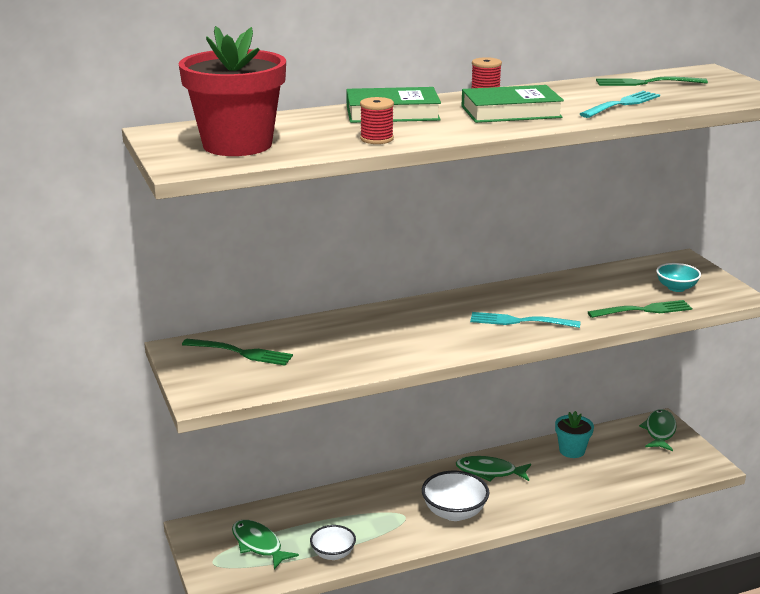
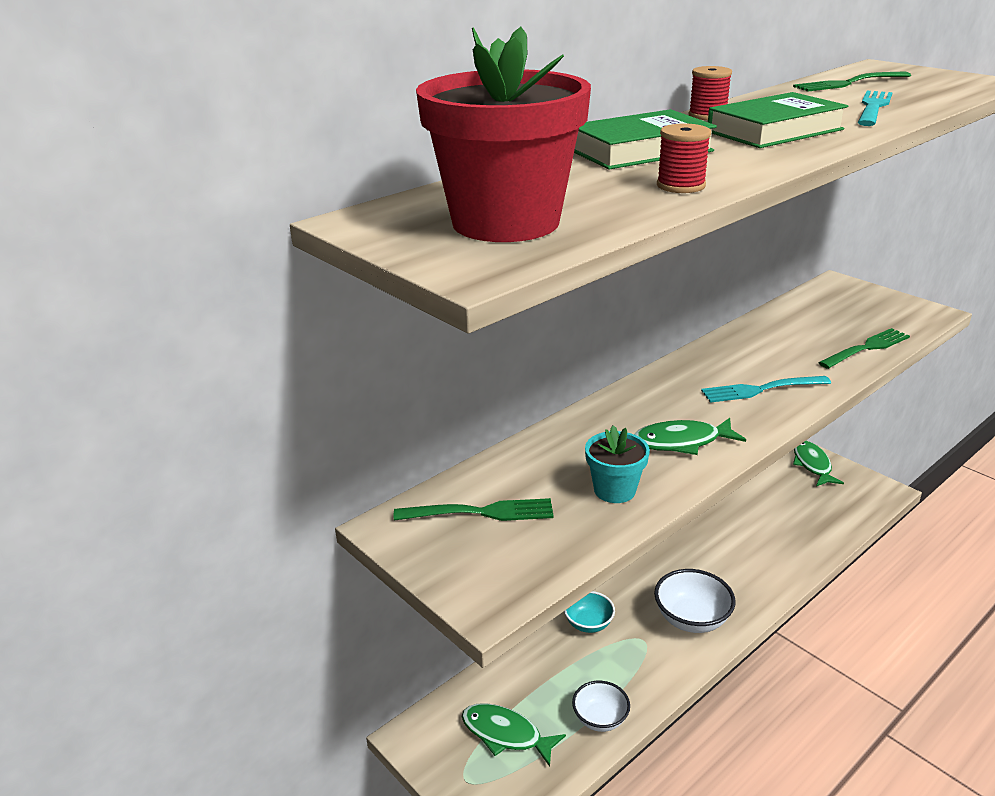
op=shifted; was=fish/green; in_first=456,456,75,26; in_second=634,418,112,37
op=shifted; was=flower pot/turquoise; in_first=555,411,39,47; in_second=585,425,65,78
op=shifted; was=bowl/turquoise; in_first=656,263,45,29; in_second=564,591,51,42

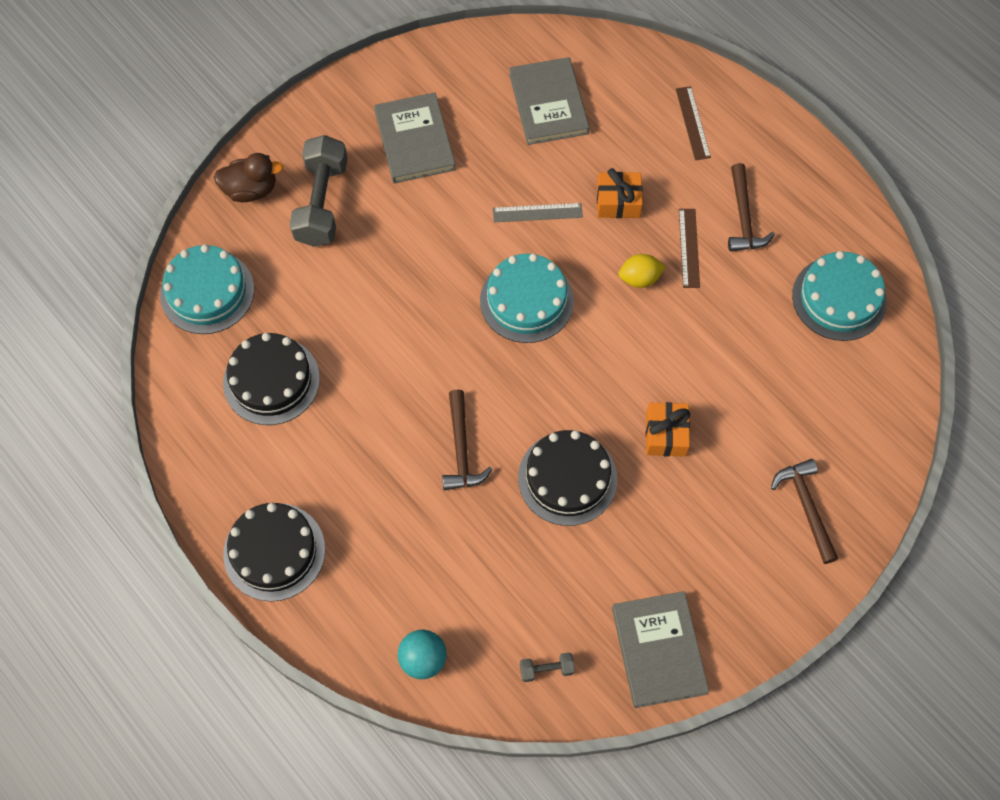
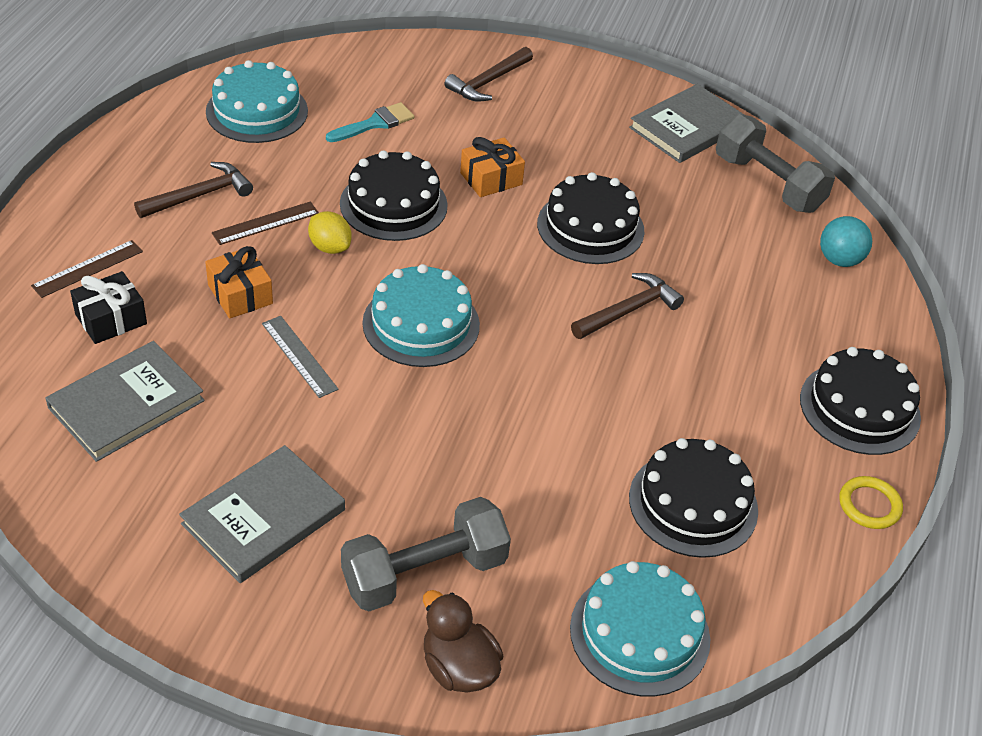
op=new; now=gift/black; in_second=70,271,77,73
op=new; now=brush/turquoise; in_second=326,102,89,40
op=new; now=cake/black; in_second=340,150,108,91
op=new; now=ring/yellow; in_second=839,476,64,53
op=scaled; was=dumbbell/grey; in_first=520,652,55,30; in_second=716,114,119,99; ratio=2.3

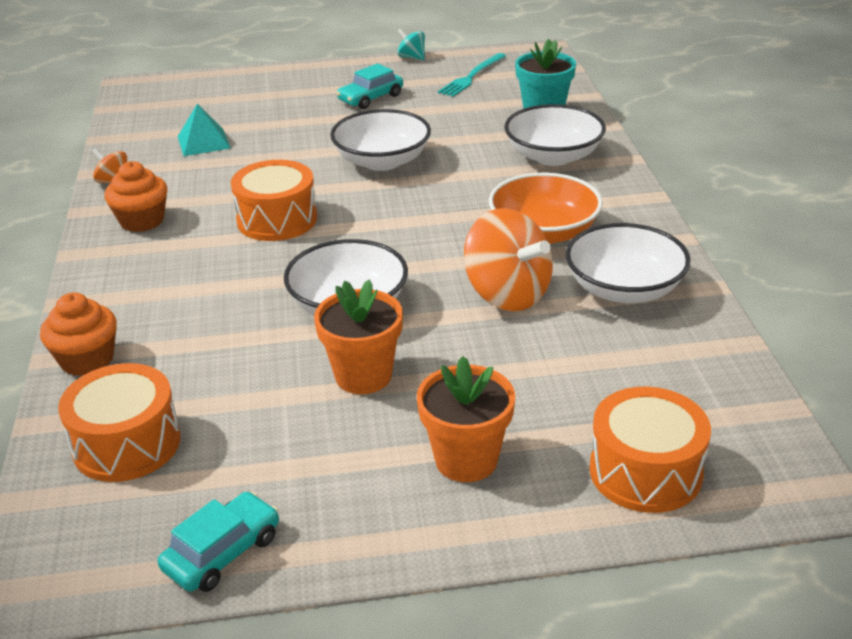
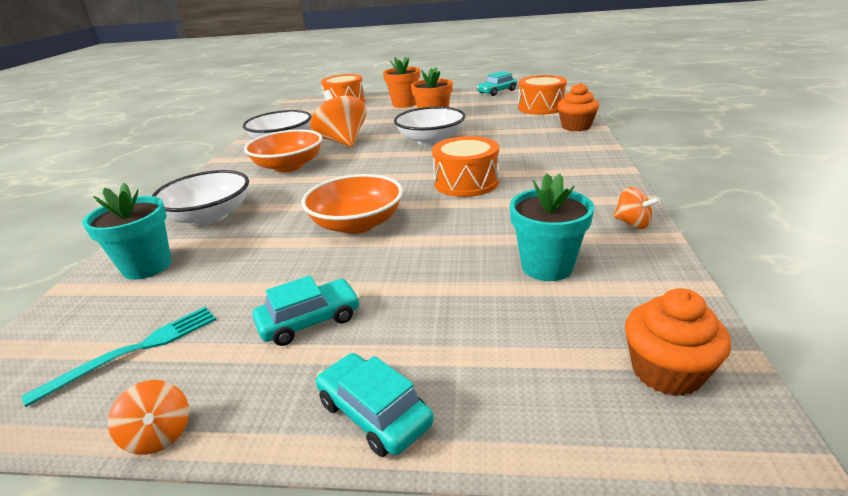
op=new; now=car/turquoise; in_second=316,353,118,104
op=shifted; was=cupcake/orange; in_first=104,161,63,71; in_second=625,288,106,108
op=swapped; was=pyramid/turquoise; now=flower pot/turquoise; in_first=178,103,53,53; in_second=510,173,84,108
op=repainted; was=bowl/white; now=bowl/orange; in_first=330,109,101,62; in_second=301,174,102,60
op=repainted; was=spinning top/turquoise; now=spinning top/orange; in_first=397,28,28,32; in_second=108,380,81,75

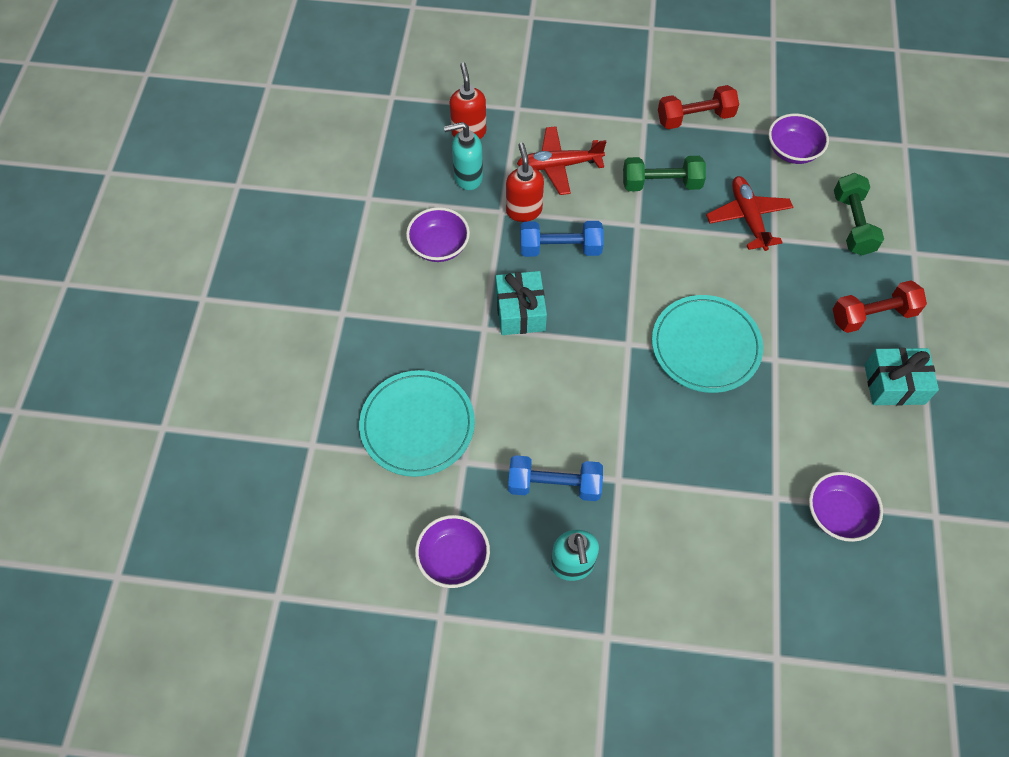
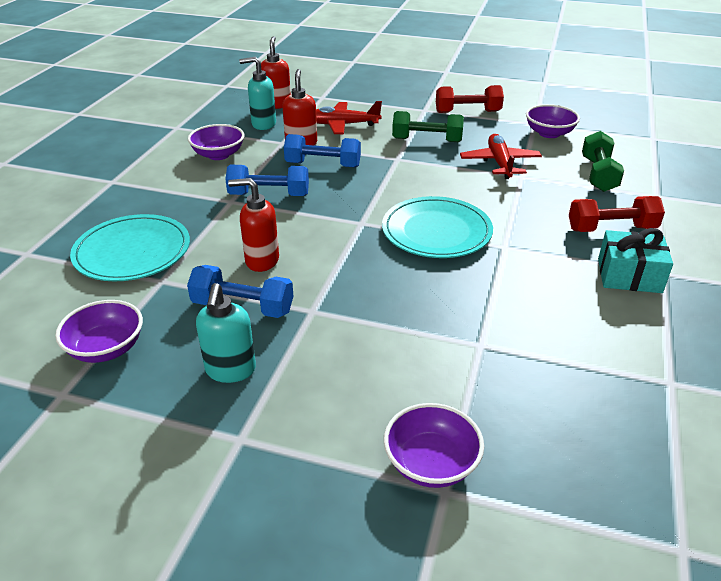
op=new; now=soap dispenser/red; in_second=228,178,51,94
op=shifted; was=bowl/purple; in_first=809,472,74,70; in_second=384,403,100,85
op=swapped; was=gift/turquoise; now=dumbbell/blue; in_first=496,271,51,64; in_second=225,165,84,31

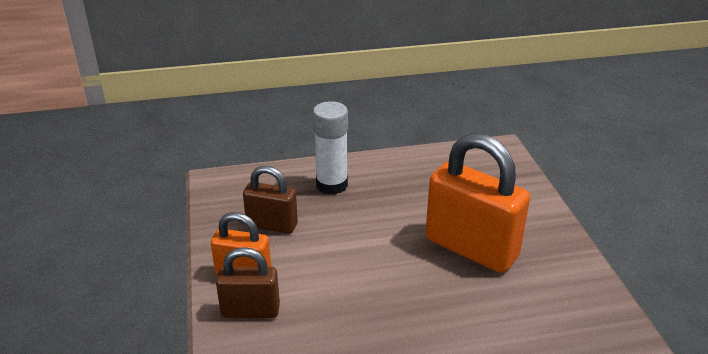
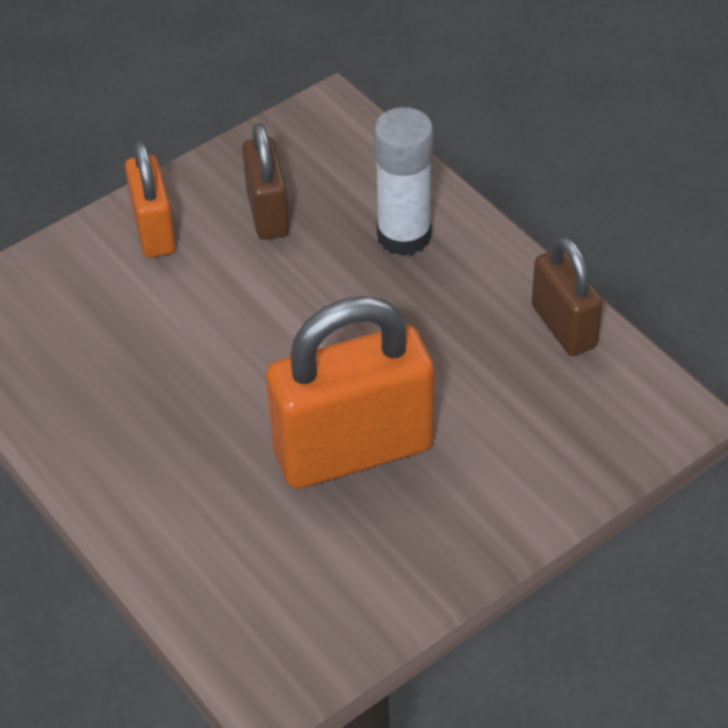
op=shifted; was=padlock/brown; in_first=216,247,64,71; in_second=532,236,71,120
op=rotated; was=padlock/orange; in_first=426,133,104,140; in_second=266,296,168,193; clockwise=60

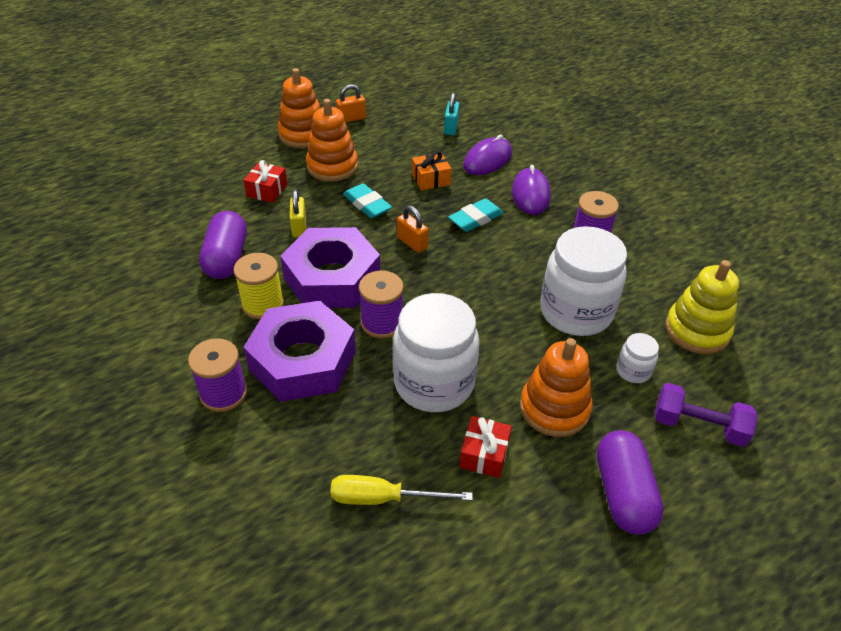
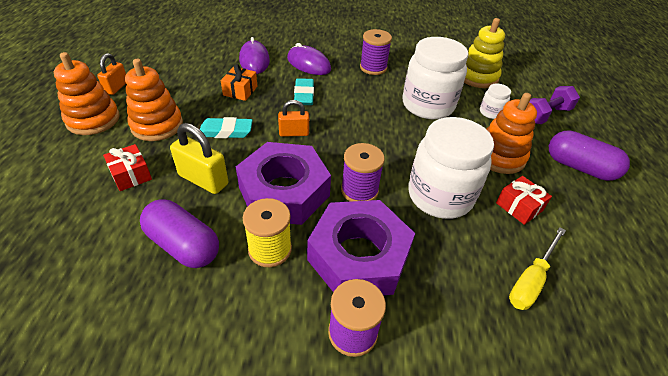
op=gone; was=padlock/turquoise; in_first=444,92,15,43
op=scaled; was=padlock/yellow; in_first=289,189,17,49; in_second=170,123,58,71; ratio=1.54

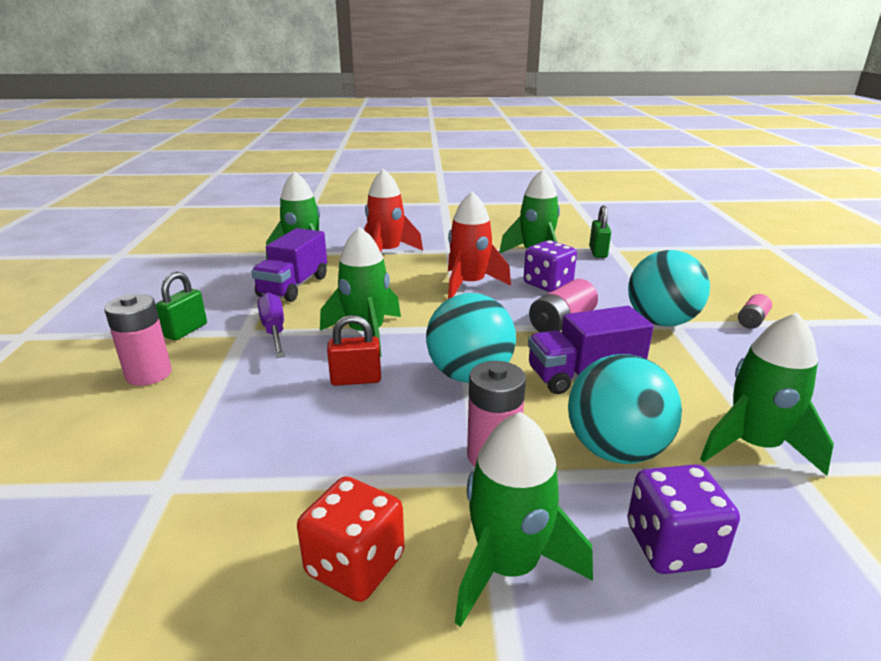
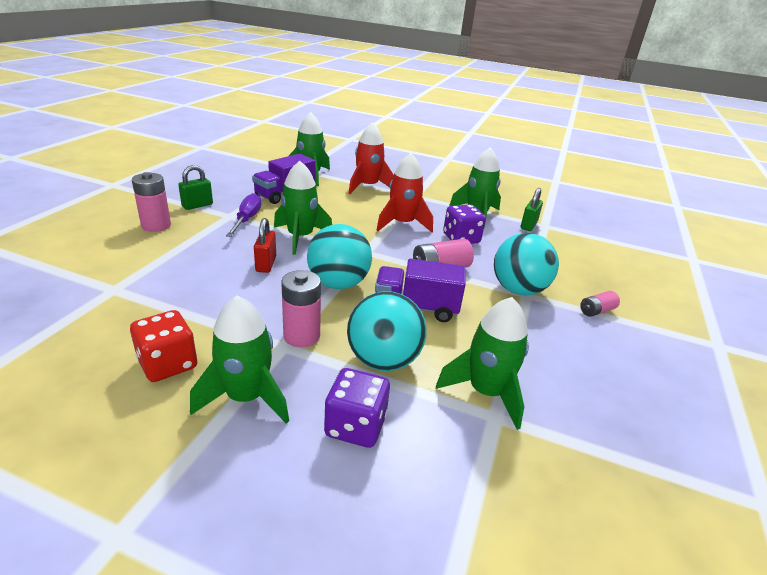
op=rotated; was=padlock/red; in_first=327,315,54,71; in_second=254,218,22,55; clockwise=75

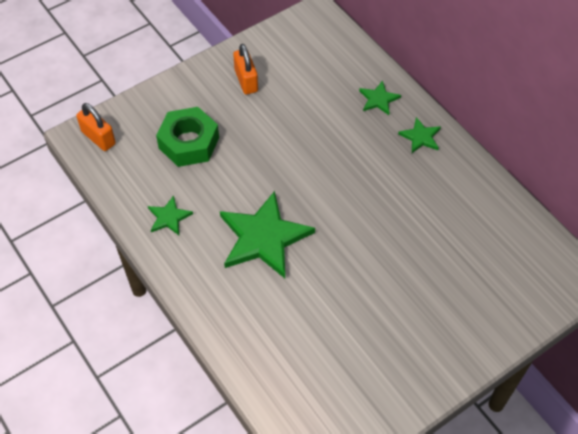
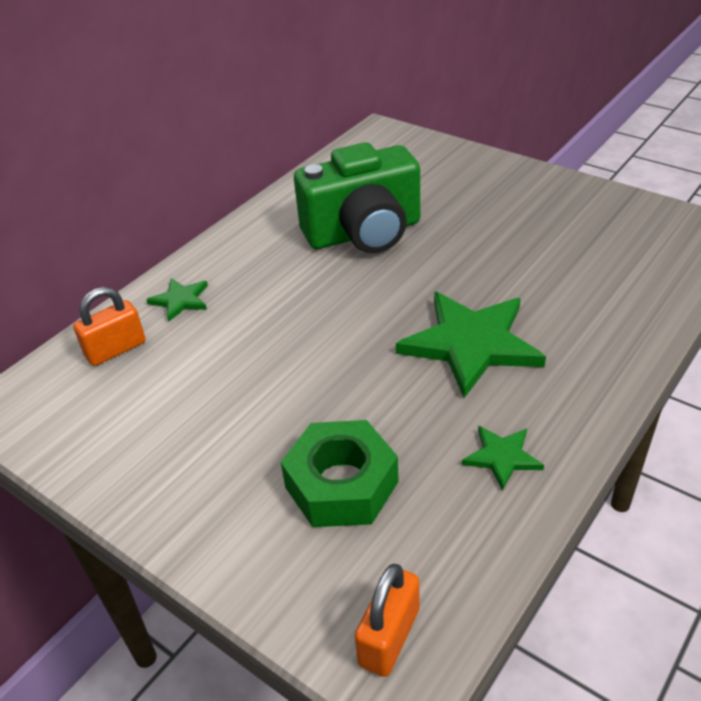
op=gone; was=star/green; in_first=398,117,43,36
op=new; now=camera/green; in_second=294,142,126,111
op=shifted; was=padlock/orange; in_first=233,44,25,51; in_second=73,287,73,79

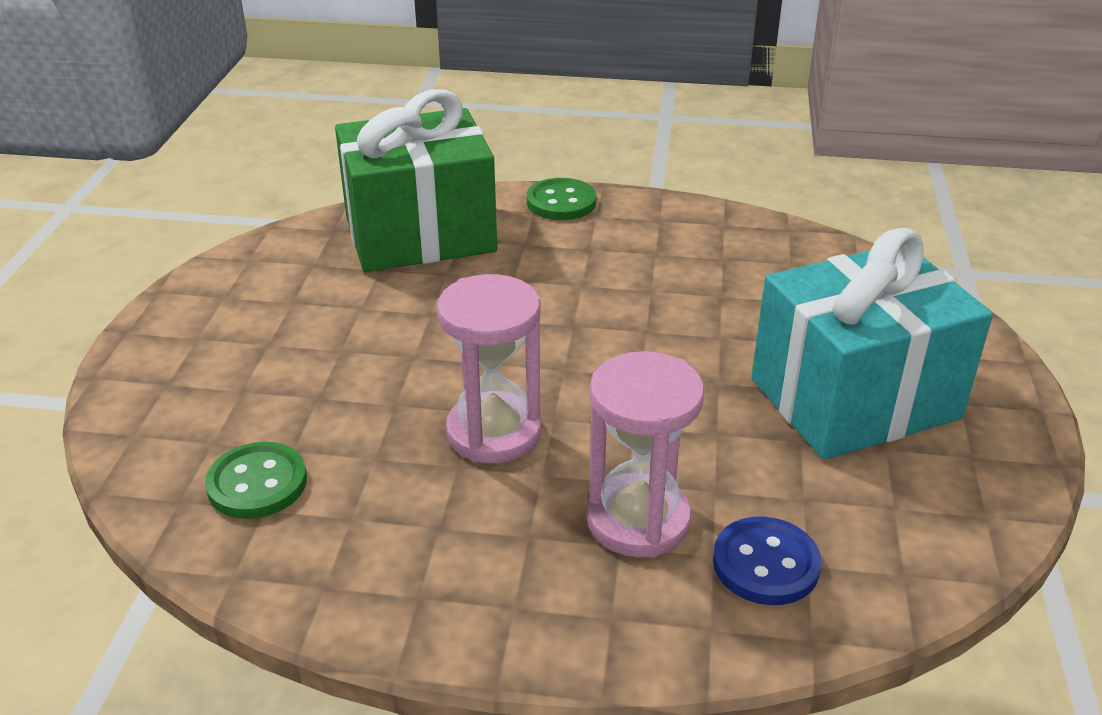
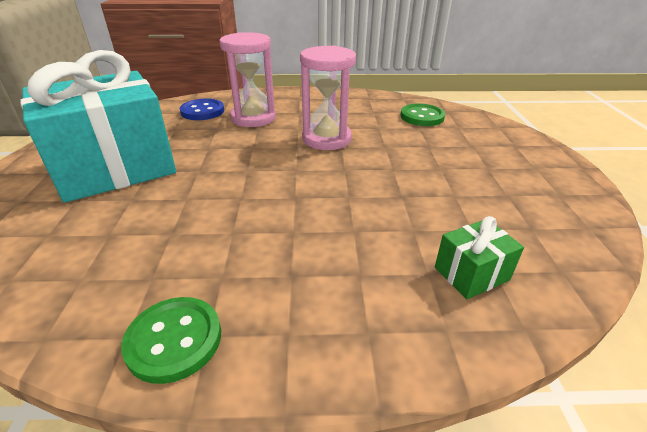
op=shifted; was=button/green; in_first=527,178,69,42; in_second=121,297,100,87
op=scaled; was=gift/green; in_first=335,89,162,183; in_second=435,216,89,83; ratio=0.41

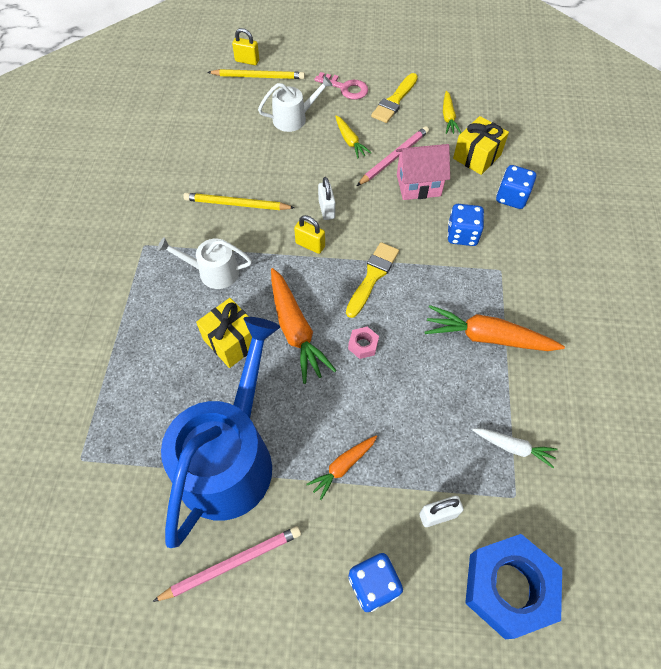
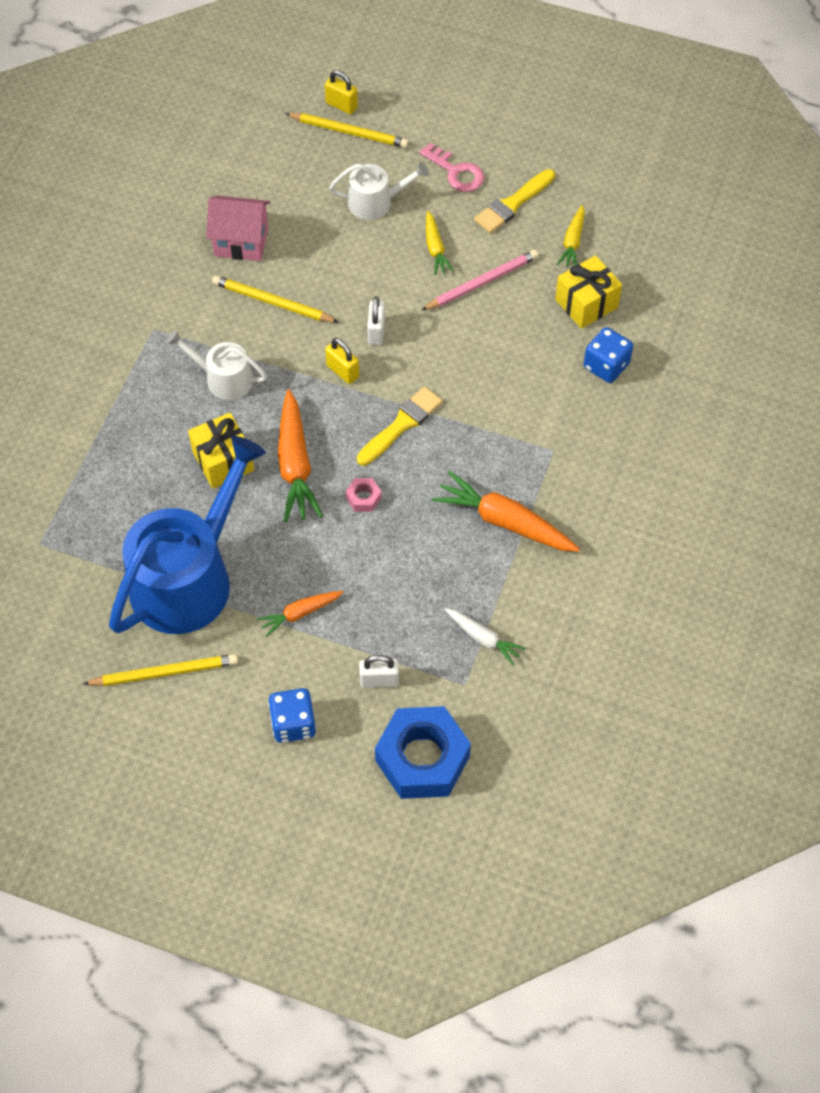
op=gone; was=dice/blue; in_first=447,204,37,42
op=shifted; was=house/pink; in_first=396,144,54,56; in_second=206,195,64,66
op=repainted; was=pencil/pink; now=pencil/yellow; in_first=152,526,149,76; in_second=83,654,155,32

